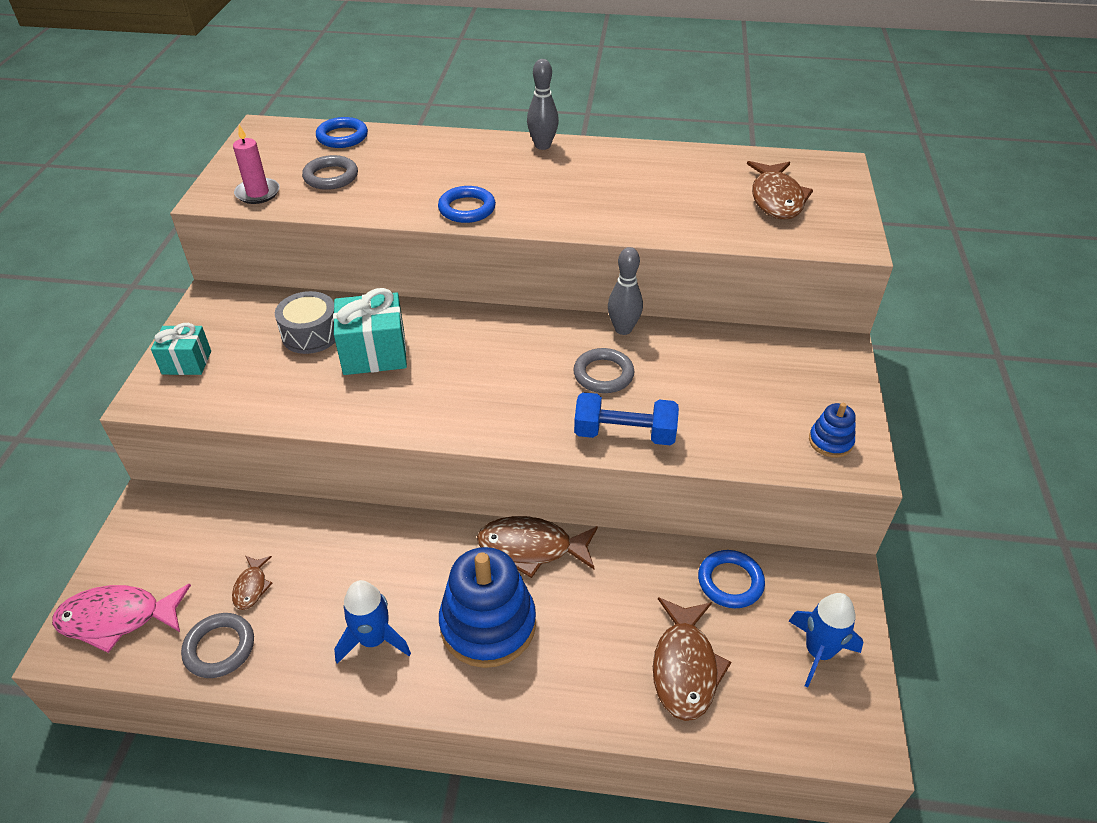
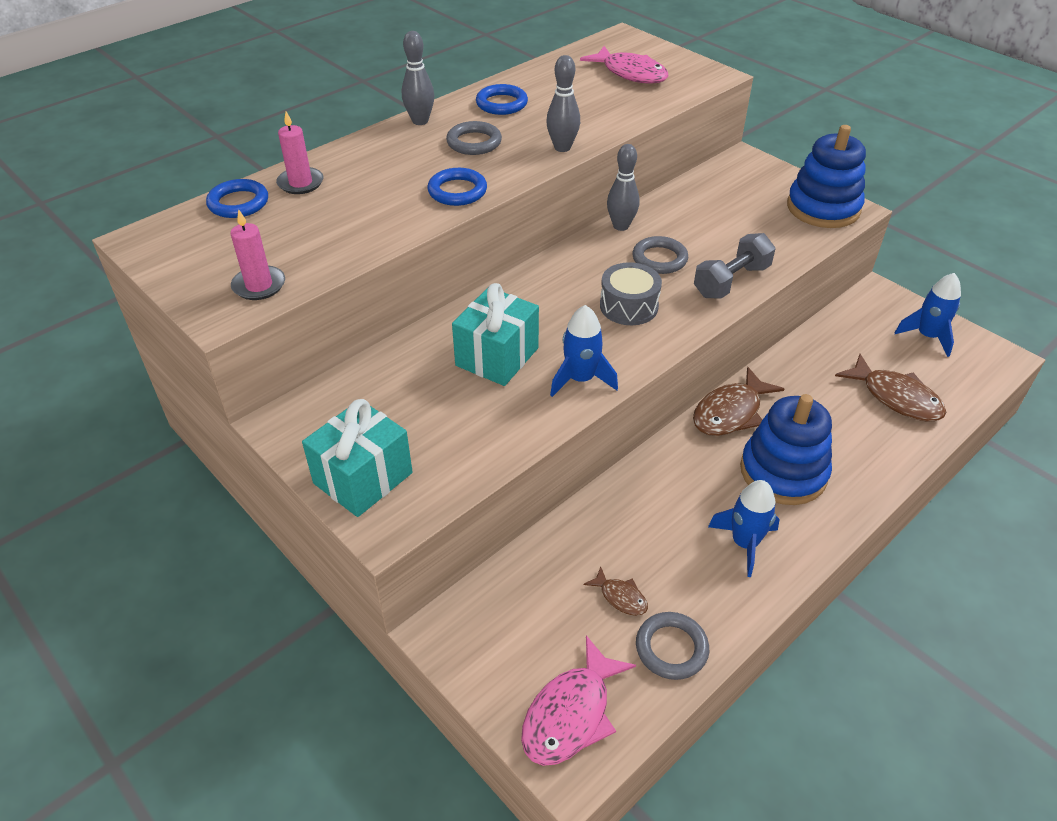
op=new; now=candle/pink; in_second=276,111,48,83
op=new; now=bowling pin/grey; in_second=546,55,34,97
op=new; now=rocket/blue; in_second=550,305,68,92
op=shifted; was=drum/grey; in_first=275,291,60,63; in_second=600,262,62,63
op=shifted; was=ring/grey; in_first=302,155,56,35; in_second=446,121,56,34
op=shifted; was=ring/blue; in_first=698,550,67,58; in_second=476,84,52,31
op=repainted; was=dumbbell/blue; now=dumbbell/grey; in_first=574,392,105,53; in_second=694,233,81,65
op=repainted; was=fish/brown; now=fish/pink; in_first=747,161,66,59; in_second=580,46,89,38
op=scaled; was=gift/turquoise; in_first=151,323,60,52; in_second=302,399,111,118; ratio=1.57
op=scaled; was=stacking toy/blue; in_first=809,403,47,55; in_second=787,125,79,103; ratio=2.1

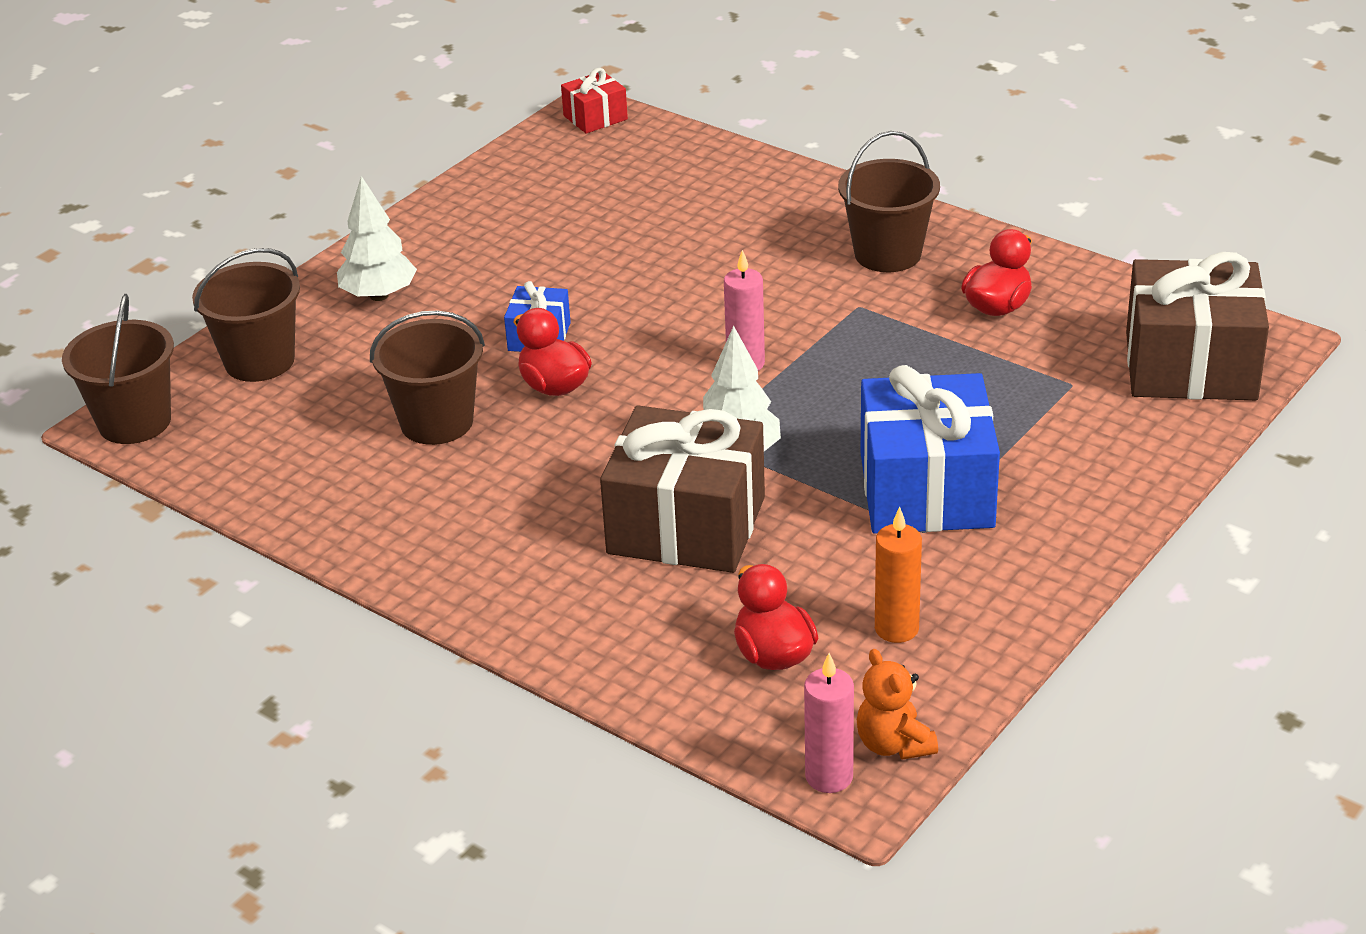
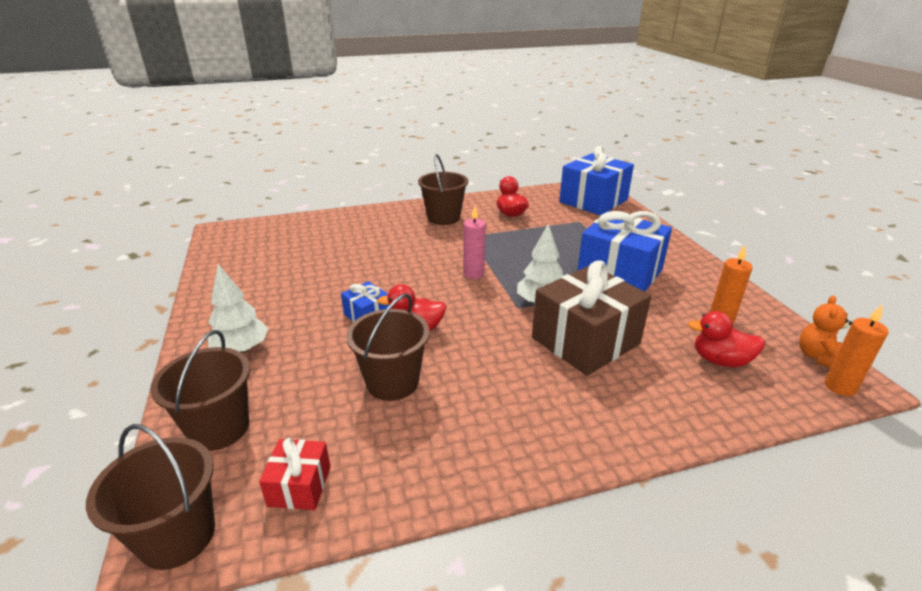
op=shifted; was=gift/red; in_first=561,68,67,66; in_second=259,438,72,72
op=repainted; was=candle/pink; now=candle/orange; in_first=804,653,50,140; in_second=825,305,64,91
op=repainted; was=gift/brown; now=gift/blue; in_first=1126,252,143,148; in_second=559,146,75,69
op=rotated; was=teddy bear/orange; in_first=857,649,81,111; in_second=799,296,53,72; clockwise=105

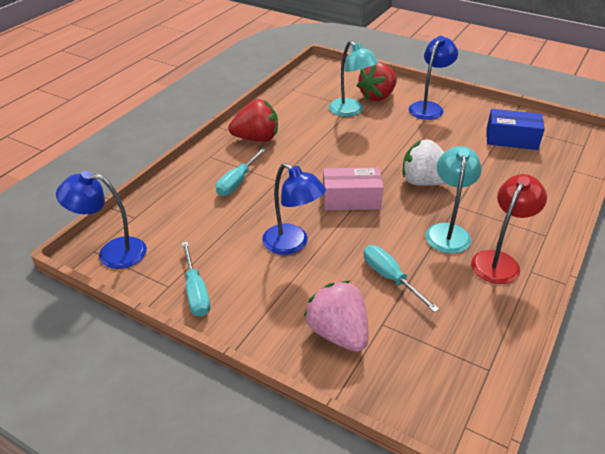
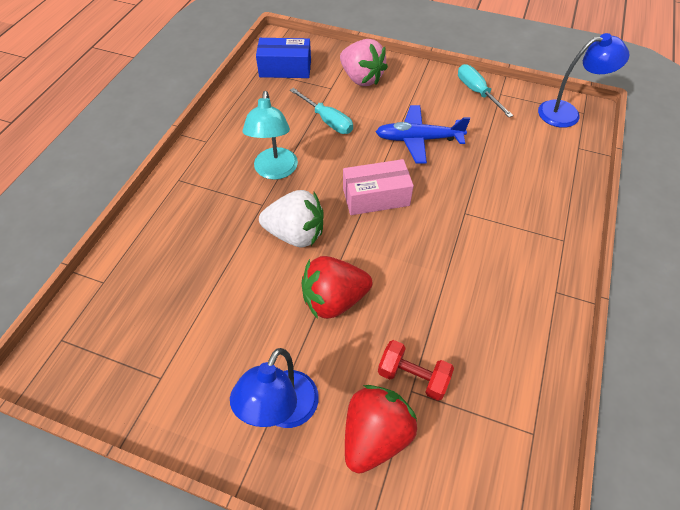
op=gone; was=screwdriver/turquoise; in_first=216,148,51,48
op=gone; was=lamp/red; in_first=471,174,76,110
op=shifted; was=strawberry/red; in_first=228,99,50,43; in_second=301,256,72,63
op=shifted; was=box/blue; in_first=486,109,59,41; in_second=256,38,55,40
op=swapped; was=lamp/blue; now=plane/blue; in_first=262,163,64,92; in_second=376,105,94,59
op=swapped; was=lamp/turquoise; now=dumbbell/red; in_first=329,41,50,76; in_second=378,340,76,61

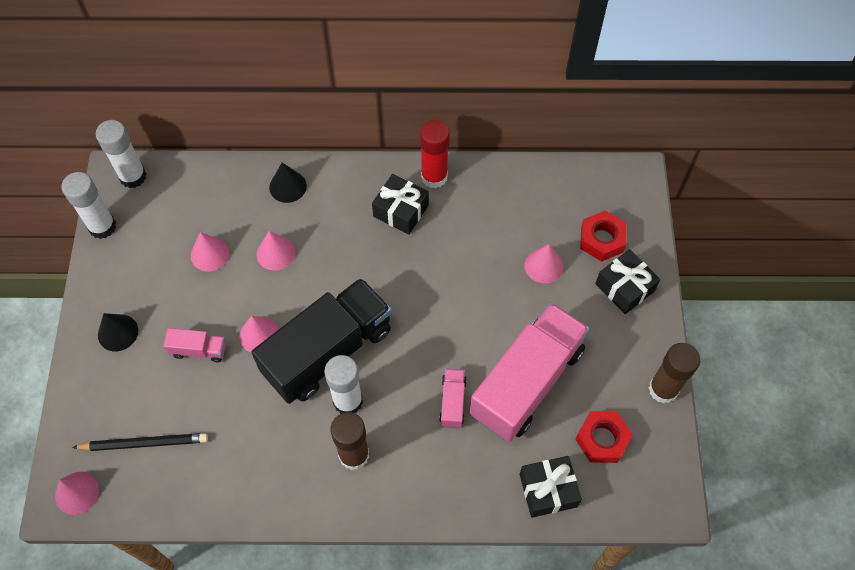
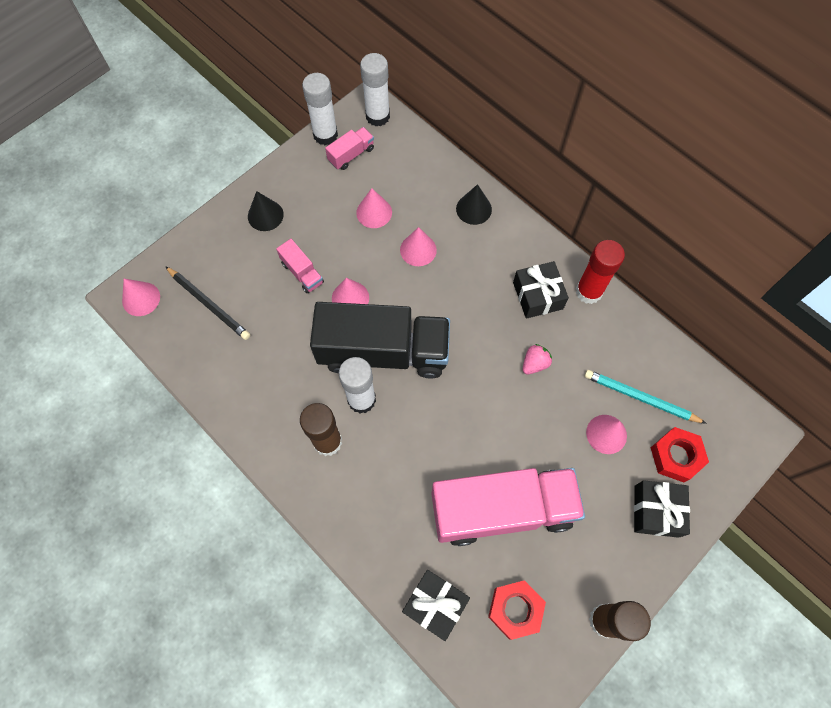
op=new; now=strawberry/pink; in_second=523,344,29,31
op=new; now=pencil/turquoise; in_second=584,370,123,54
op=shifted; was=truck/pink; in_first=439,369,28,59; in_second=325,127,49,43

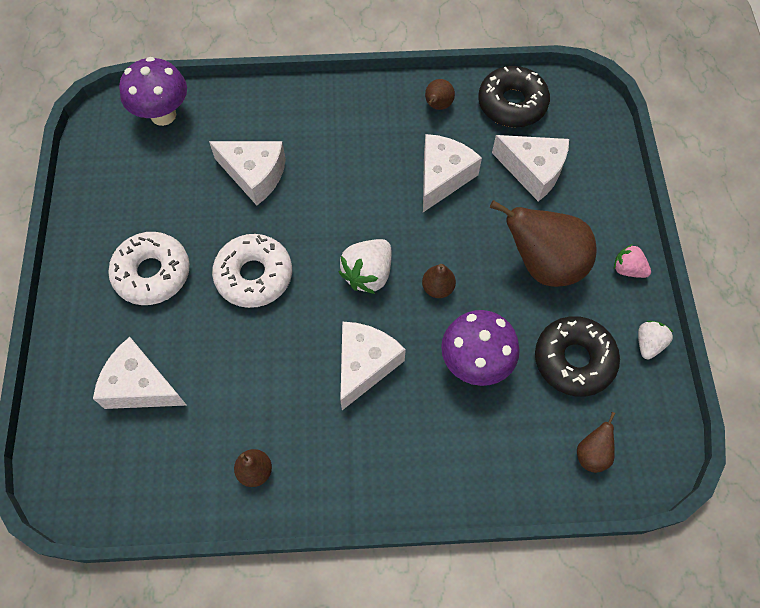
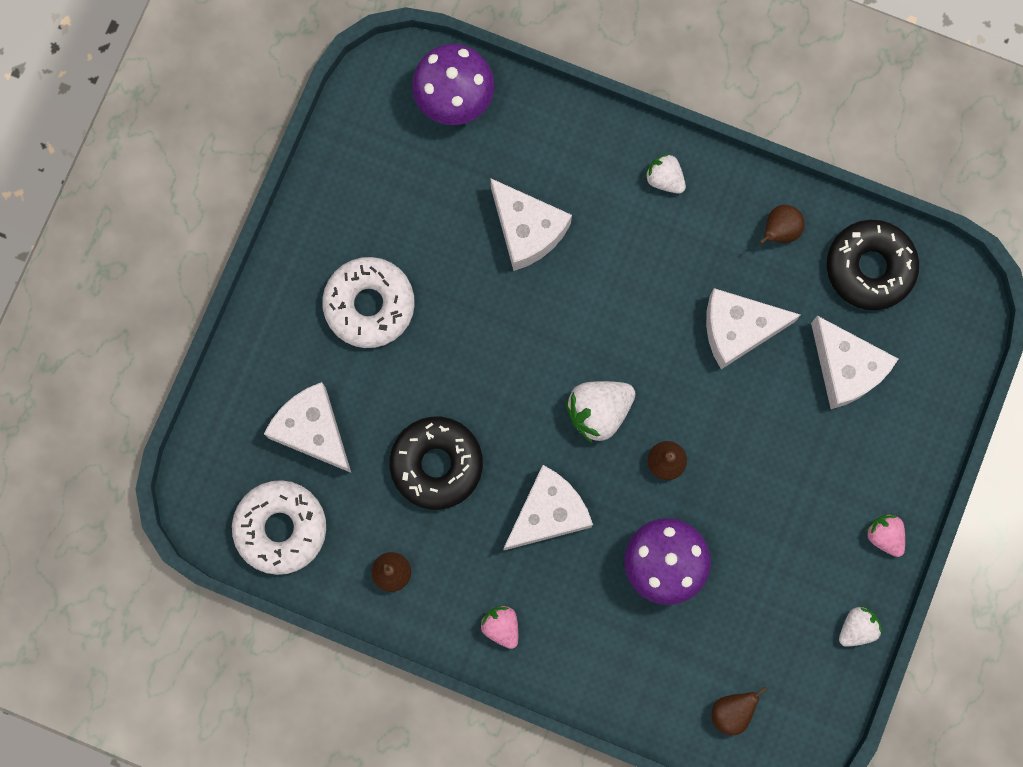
op=gone; was=pear/brown; in_first=490,200,106,87
op=new; now=strawberry/pink; in_second=480,605,38,44
op=new; now=strawberry/white; in_second=645,154,41,40
op=shifted; was=donut/white; in_first=212,234,80,74; in_second=232,480,94,95
op=shifted; was=donut/black; in_first=535,316,85,81; in_second=390,417,93,93
op=rotated; was=cheese/white; in_first=423,134,59,78; in_second=706,288,95,81; clockwise=-150

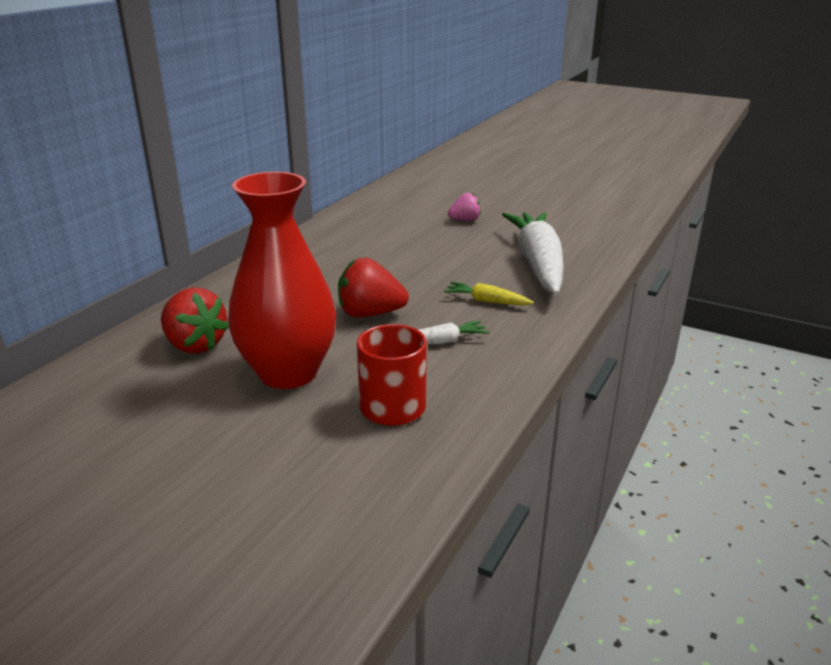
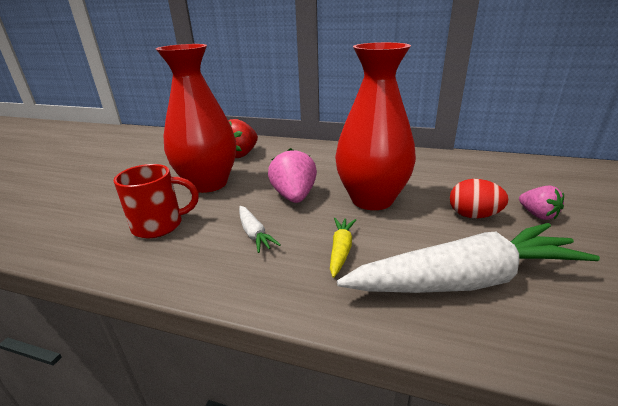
op=new; now=vase/red; in_second=335,42,81,168
op=new; now=egg/red; in_second=450,179,59,39
op=repainted; was=strawberry/red; now=strawberry/pink; in_first=338,258,71,60; in_second=268,148,49,55

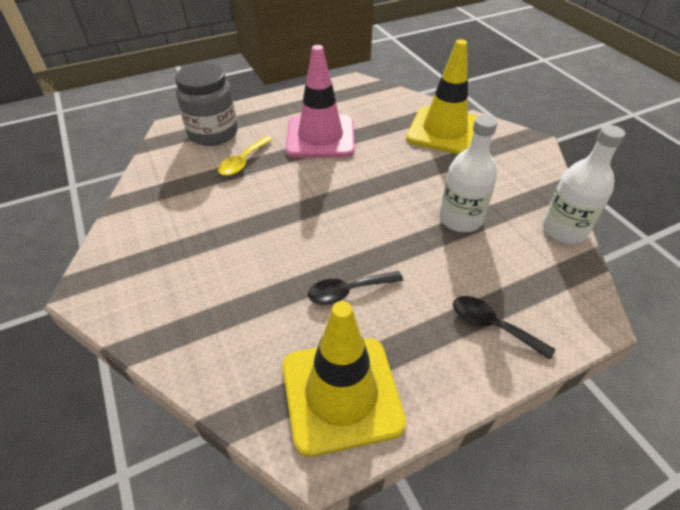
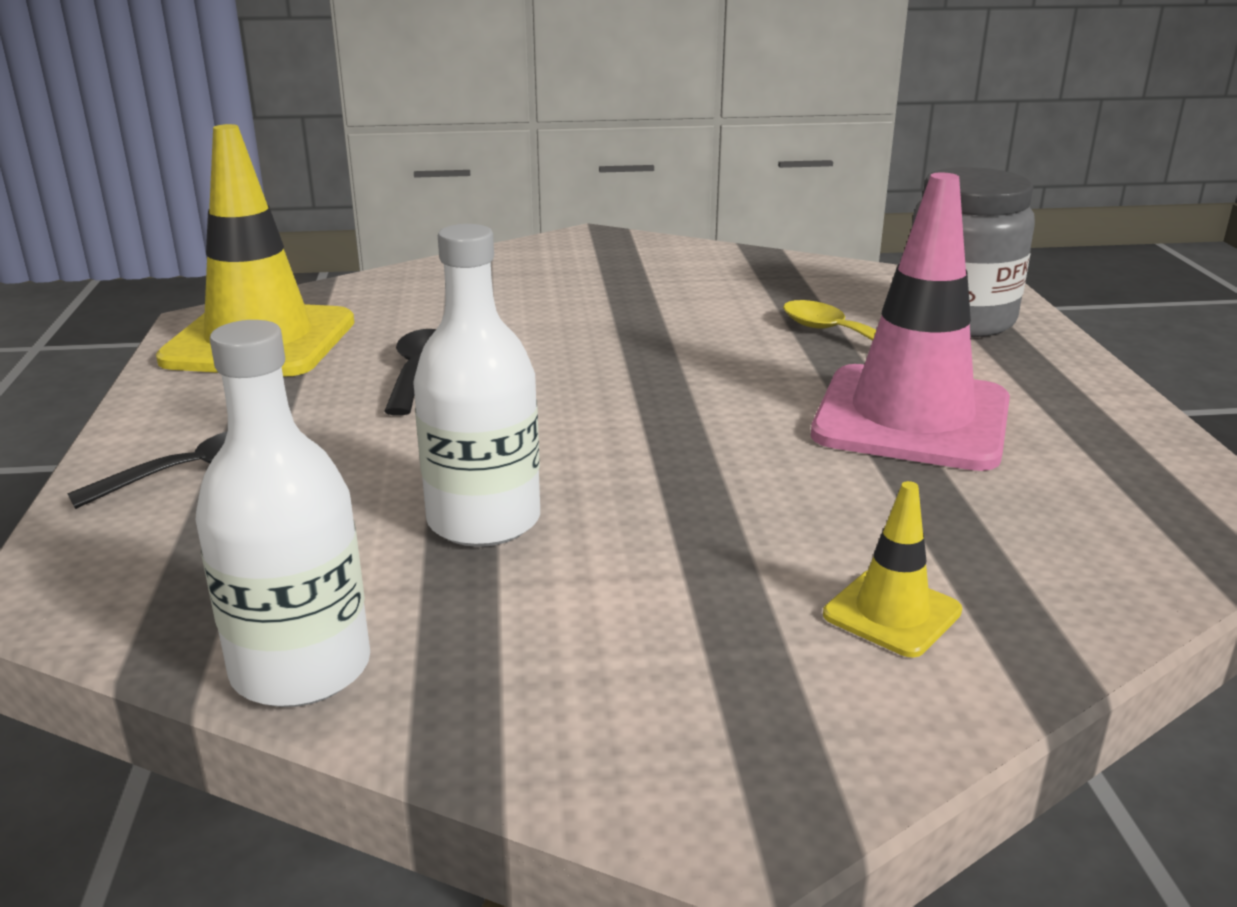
op=scaled; was=traffic cone/yellow; in_first=406,39,71,115; in_second=823,481,139,177; ratio=0.45

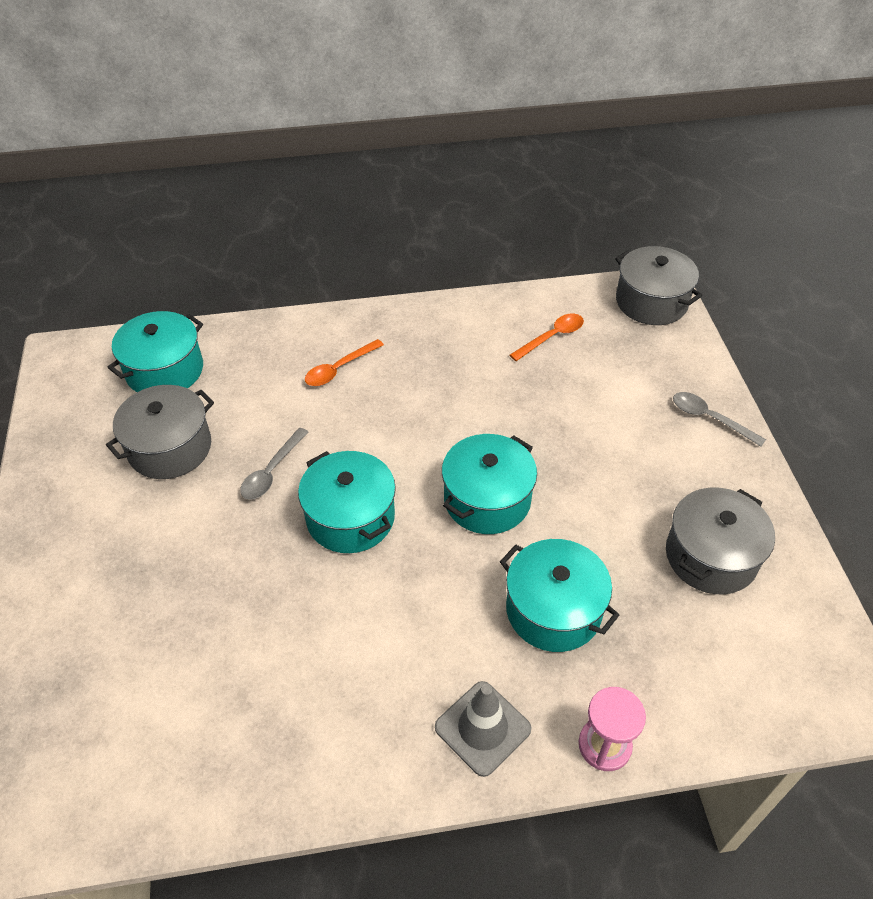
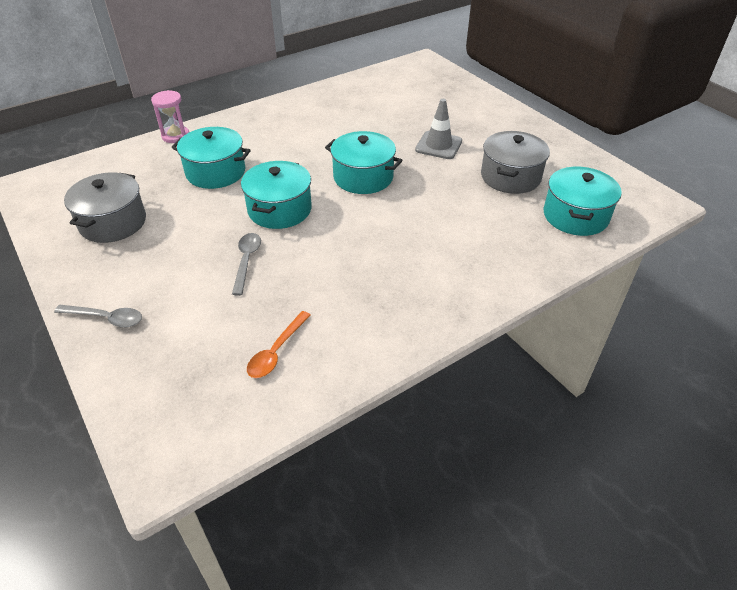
op=gone; was=spoon/orange; in_first=305,339,79,47
op=gone; was=pot/grey; in_first=615,246,88,79
op=shifted; was=spoon/grey; in_first=240,428,69,72; in_second=232,233,29,63
op=shifted; was=traffic cone/grey; in_first=435,681,97,96; in_second=415,99,47,60

